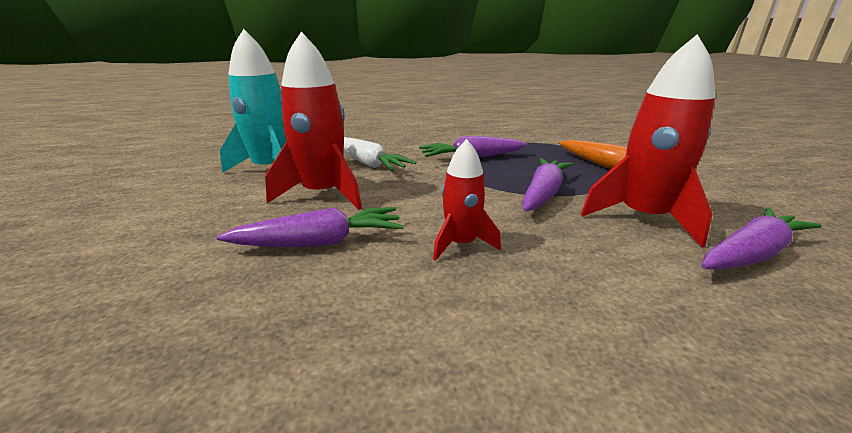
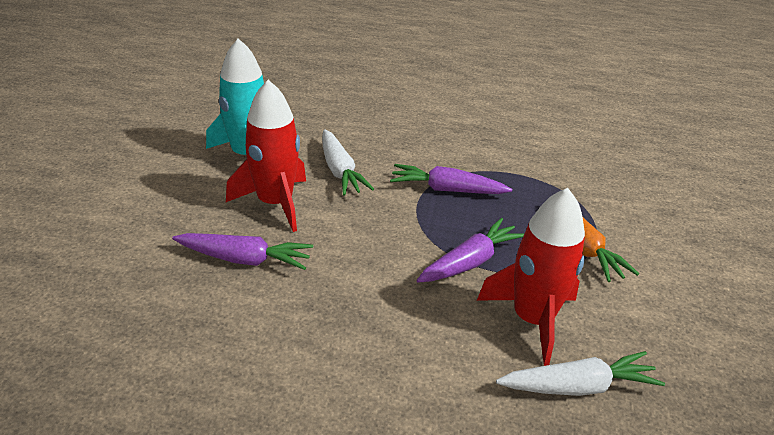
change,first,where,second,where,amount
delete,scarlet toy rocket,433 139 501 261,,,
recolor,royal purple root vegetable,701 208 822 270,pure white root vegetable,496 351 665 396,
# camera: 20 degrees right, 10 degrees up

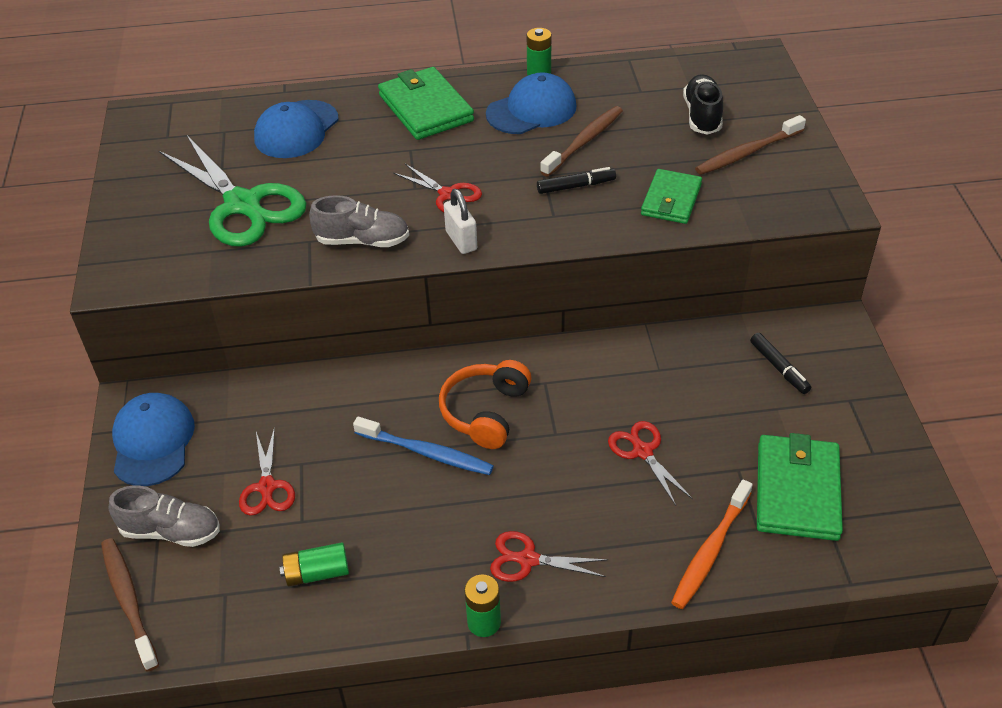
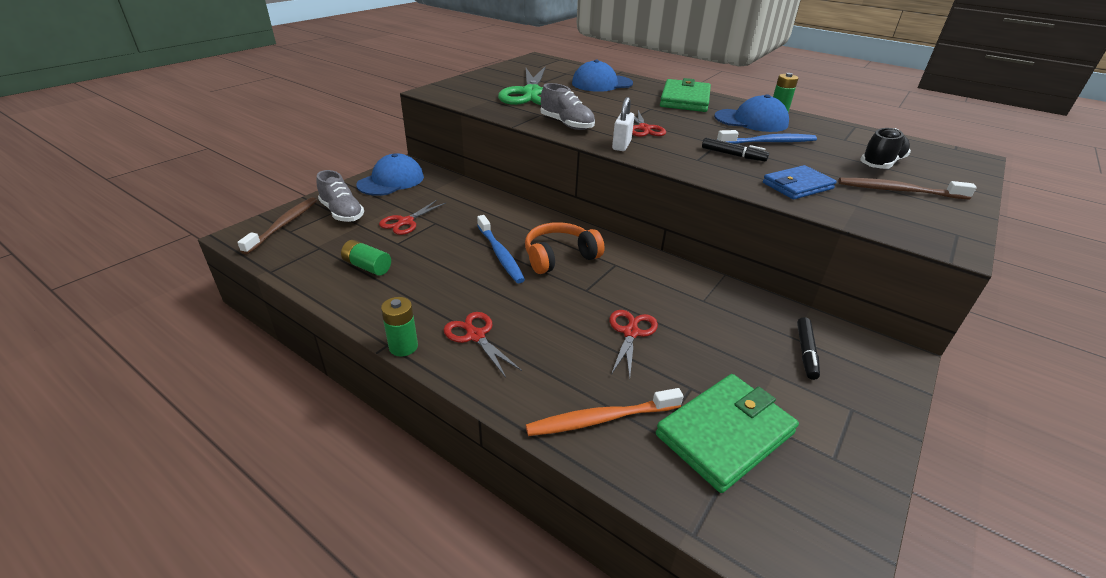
change,first,where,second,where,amount
recolor,brown toothbrush,540 106 623 177,royal blue toothbrush,717 130 817 144,
recolor,leaf-green card wallet,641 169 702 224,royal blue card wallet,763 165 837 199,
# camera: 40 degrees right, 10 degrees down

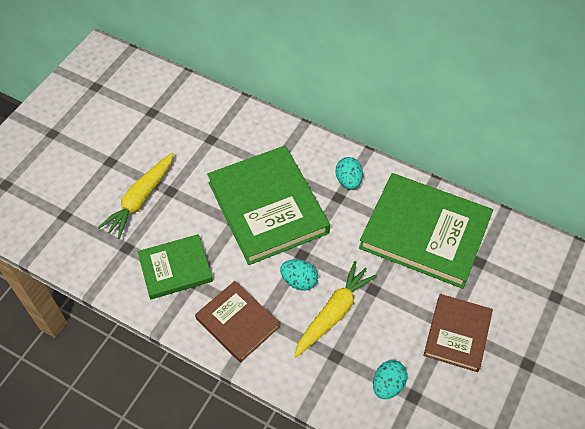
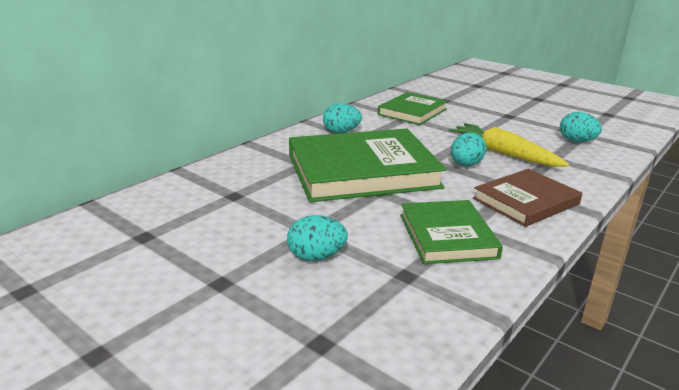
change,first,where,second,where,amount
delete,brown book,423 294 493 372,,,
replace,golden root vegetable,98 153 174 239,turquoise egg,287 215 348 261,
resize,leaf-green book,359 173 493 289,,378 92 448 125,x0.57
# camera: 80 degrees left, 30 degrees down

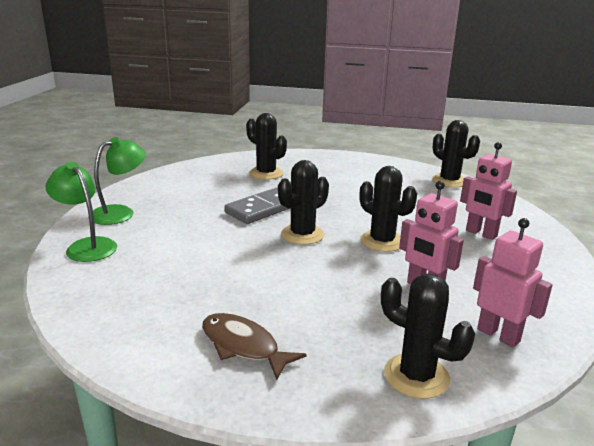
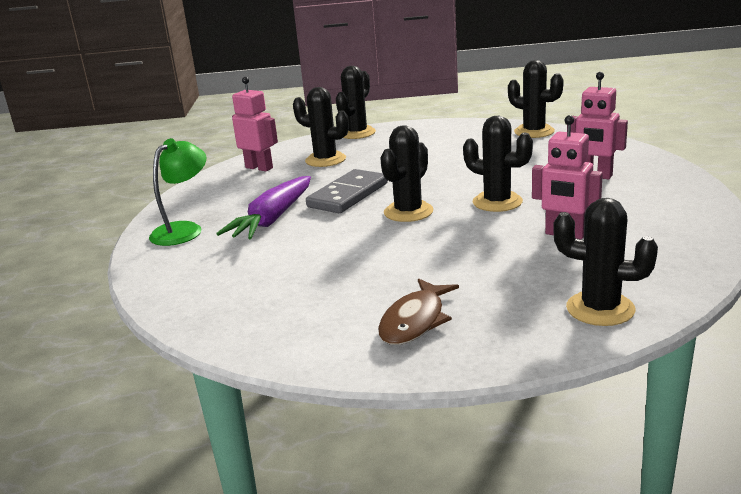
change,first,where,second,where,amount
delete,leaf-green desk lamp,45 162 117 262,,,
insert,,,royal purple root vegetable,216 176 311 239,
insert,,,black cactus,336 66 376 139,
move,rosy robot,473 218 553 347,,232 77 278 171,
rotate,brown fish figure,202 313 307 380,,378 278 459 345,90 degrees counterclockwise
# camera: 10 degrees left, 0 degrees up

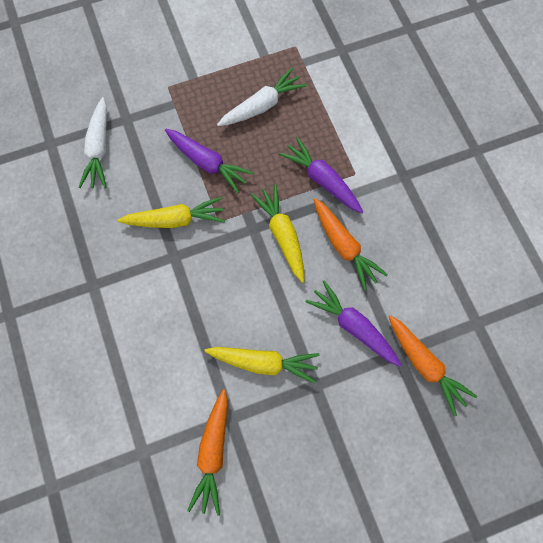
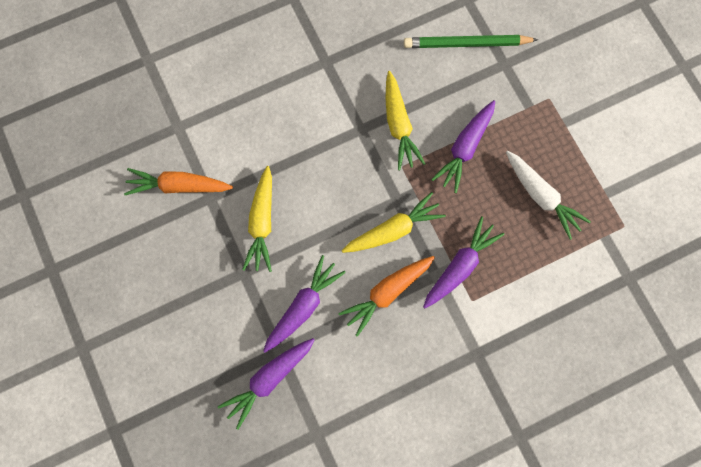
change,first,where,second,where,amount
replace,pure white root vegetable,79 97 107 188,leaf-green lead pencil,404 35 538 48,
recolor,orange root vegetable,388 315 477 416,royal purple root vegetable,218 338 315 430,
# camera: 85 degrees right, 5 degrees up

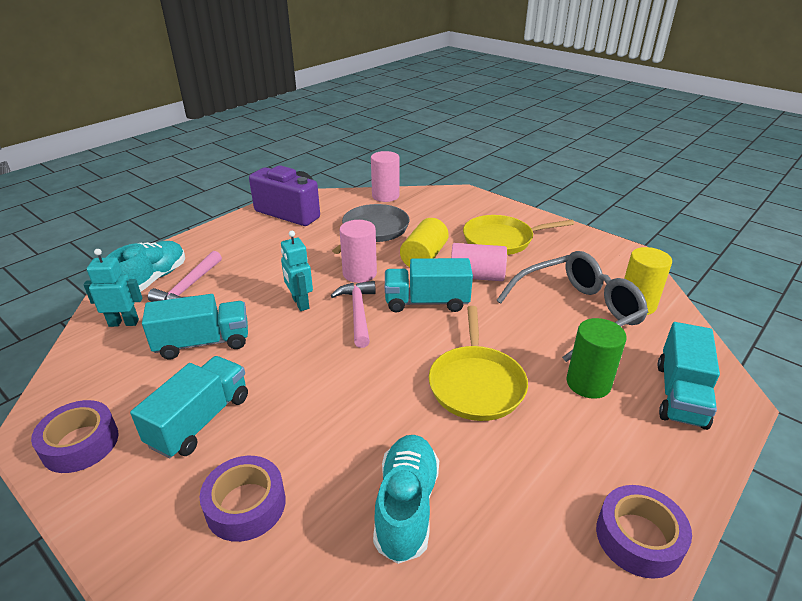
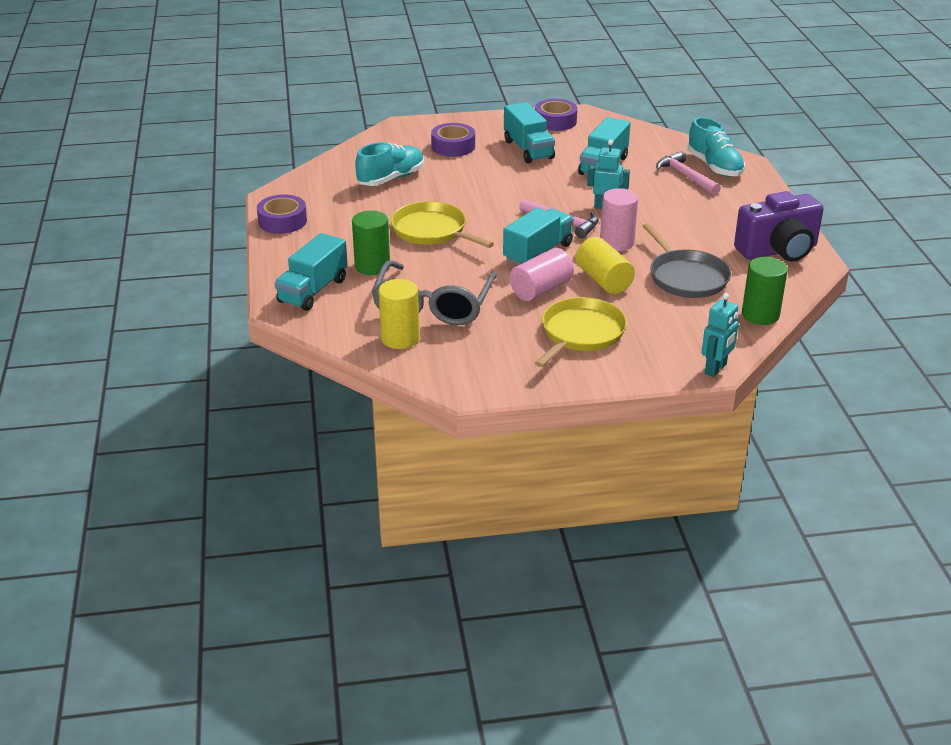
change,first,where,second,where,amount
move,turquoise robot,83 249 142 327,,701 293 739 377,
recolor,rosy solid cylinder,371 151 400 202,leaf-green solid cylinder,742 257 788 325,
rotate,turquoise lace-up shoe,373 435 439 564,,355 142 424 186,90 degrees counterclockwise
rotate,turquoise truck,657 322 720 430,,275 233 348 311,120 degrees counterclockwise
# camera: 130 degrees right, 0 degrees up

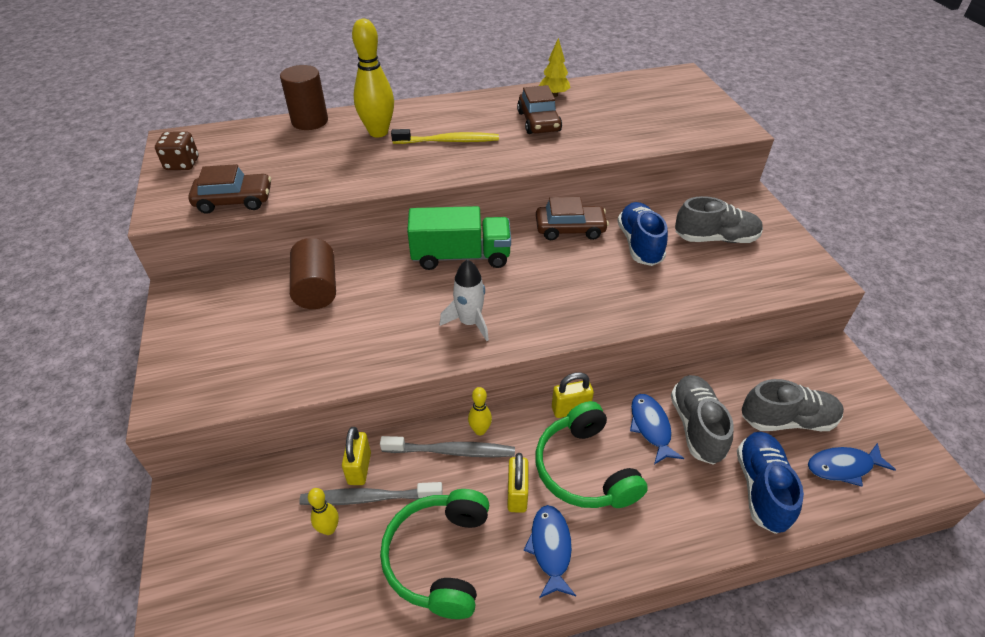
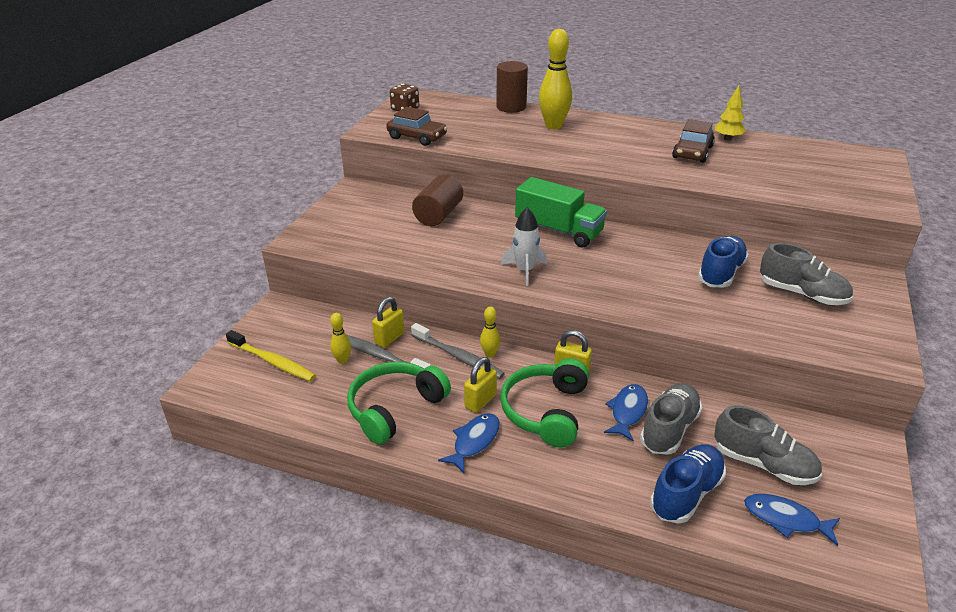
change,first,where,second,where,amount
delete,brown toy car,536 197 609 240,,,
move,golden toothbrush,391 129 499 144,,226 330 316 381,
# camera: 35 degrees right, 10 degrees down

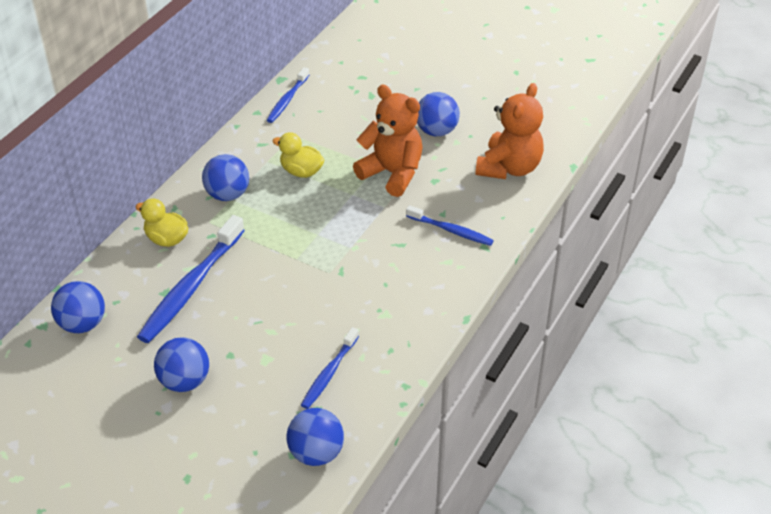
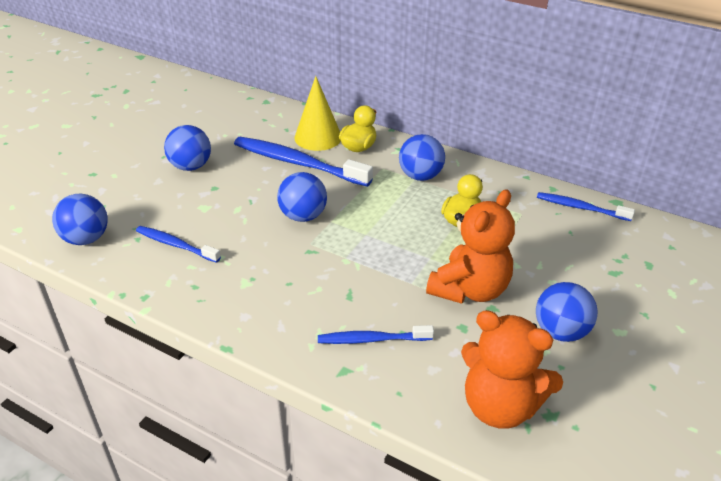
change,first,where,second,where,amount
insert,,,golden solid cone,294 76 341 151,
move,royal blue ball,51 281 105 333,,277 172 327 222,
rotate,royal blue toothbrush,406 205 494 246,,318 325 434 344,60 degrees clockwise
# camera: 90 degrees right, 5 degrees down

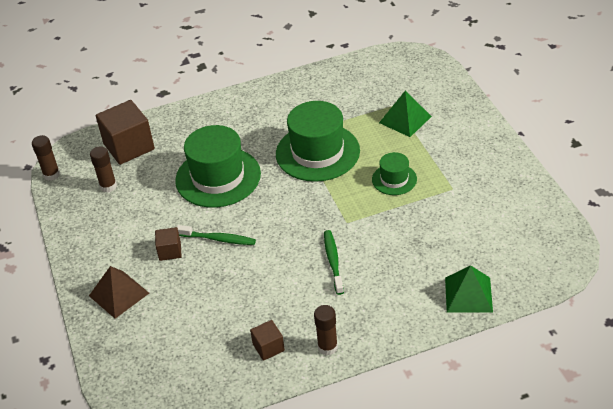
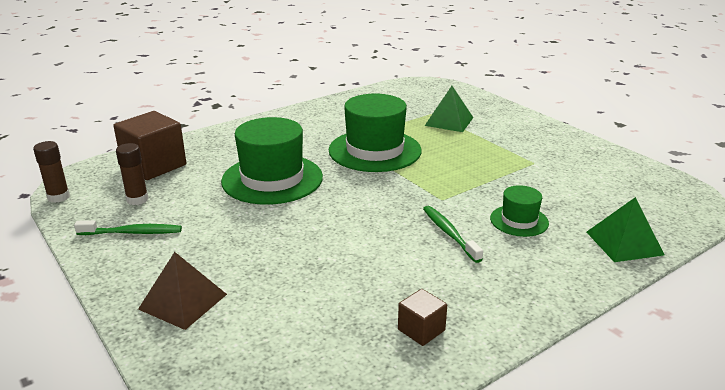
change,first,where,second,where,amount
delete,brown cube,155 227 182 261,,,
delete,brown stick of glue,314 305 338 356,,,
move,leaf-green toothbrush,177 225 256 245,,74 220 182 235,
move,leaf-green tall hat,372 152 417 195,,490 185 549 237,
# camera: 20 degrees left, 15 degrees down

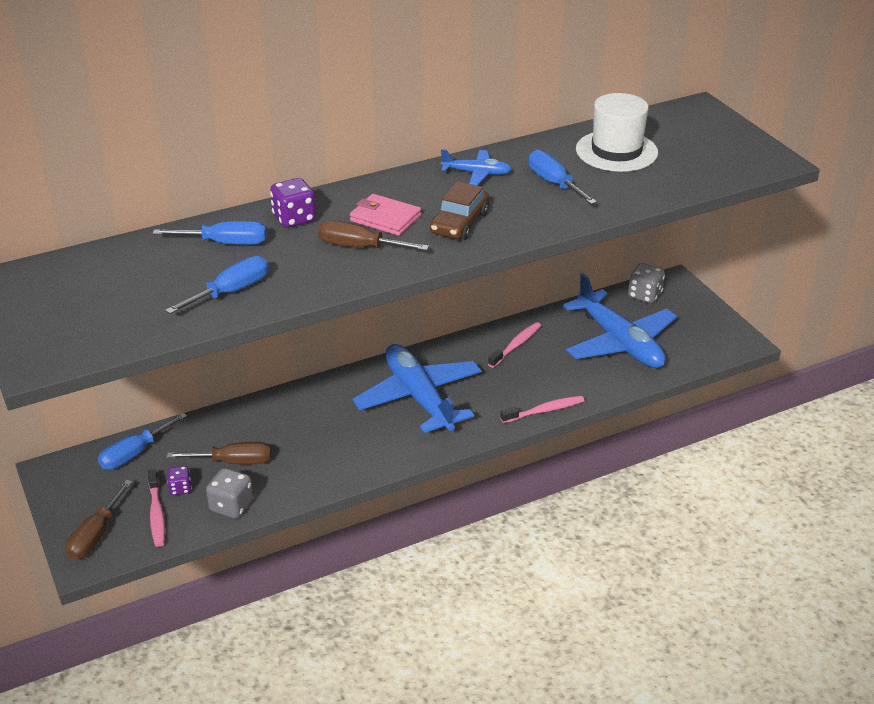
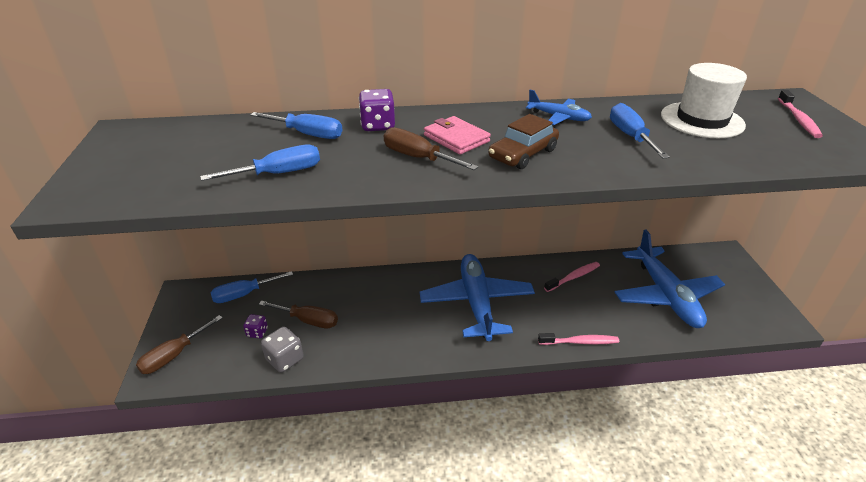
change,first,where,second,where,amount
delete,ash-grey die,628 263 665 304,,,
move,rosy toothbrush,148 469 165 547,,778 90 823 138,
# camera: 20 degrees right, 0 degrees up

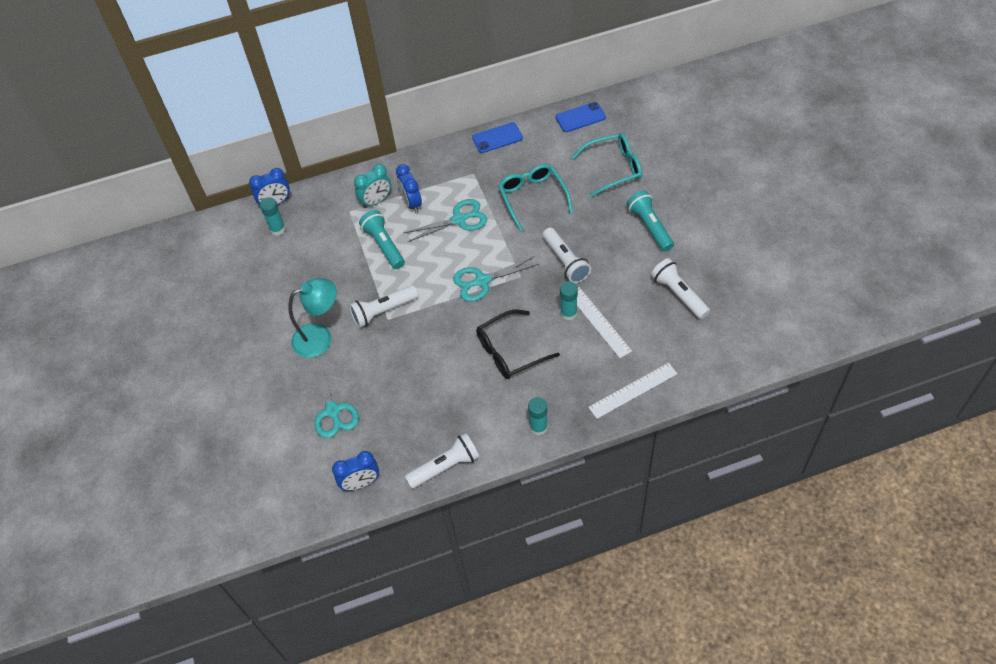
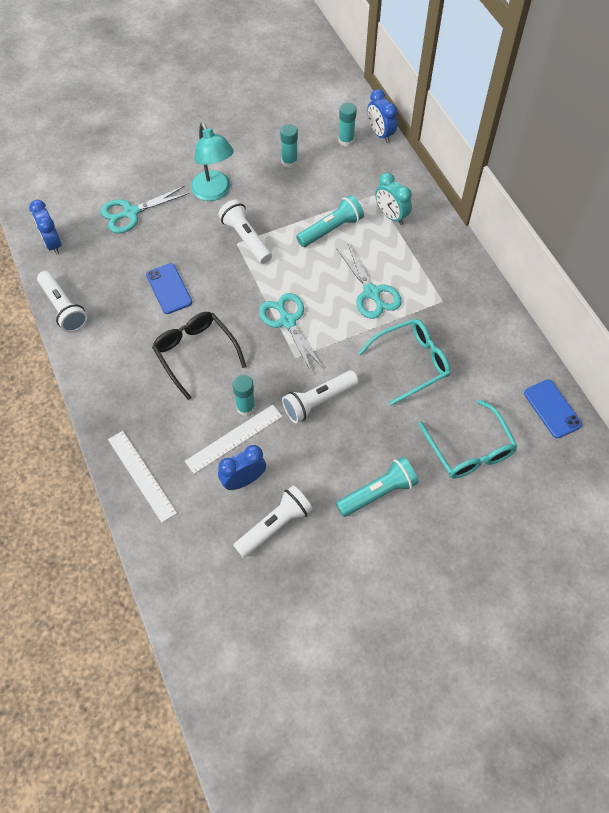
change,first,where,second,where,amount
move,royal blue bedside clock,396 164 422 213,,218 445 266 490,
move,royal blue smartphone,472 122 523 153,,146 263 192 314,
move,turquoise stick of glue,528 397 548 435,,280 124 298 168,
# camera: 80 degrees right, 5 degrees up

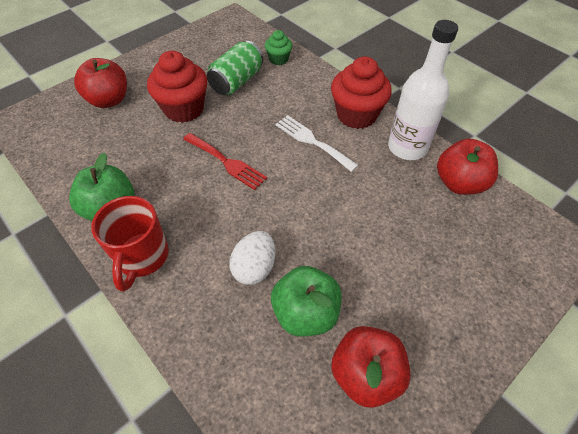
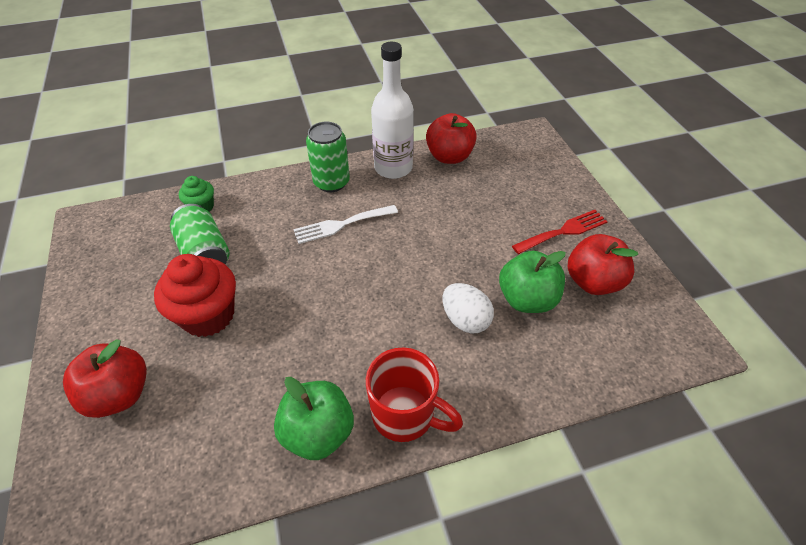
change,first,where,second,where,amount
move,scarlet table fork,183 133 267 190,,512 210 608 254,
replace,scarlet fairy cake,331 57 392 129,leaf-green soda can,306 122 350 192,
# camera: 65 degrees left, 5 degrees down

